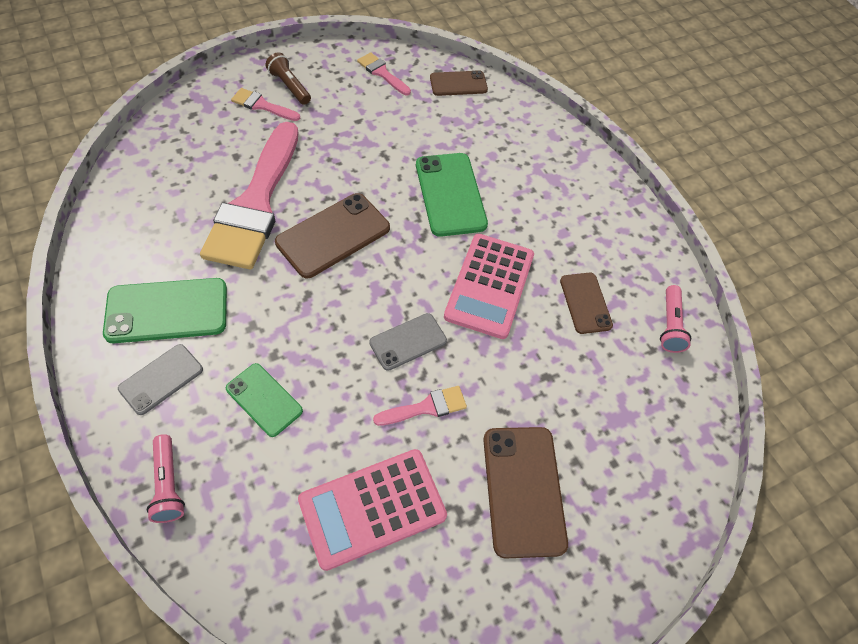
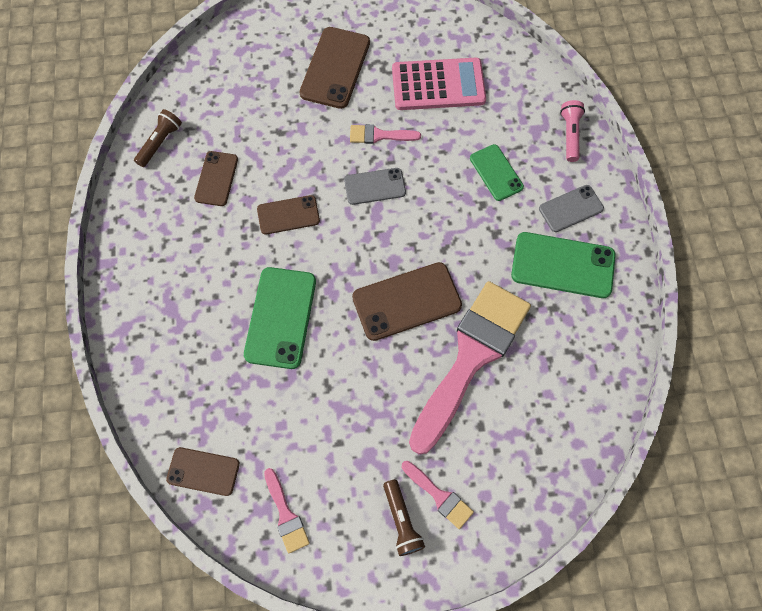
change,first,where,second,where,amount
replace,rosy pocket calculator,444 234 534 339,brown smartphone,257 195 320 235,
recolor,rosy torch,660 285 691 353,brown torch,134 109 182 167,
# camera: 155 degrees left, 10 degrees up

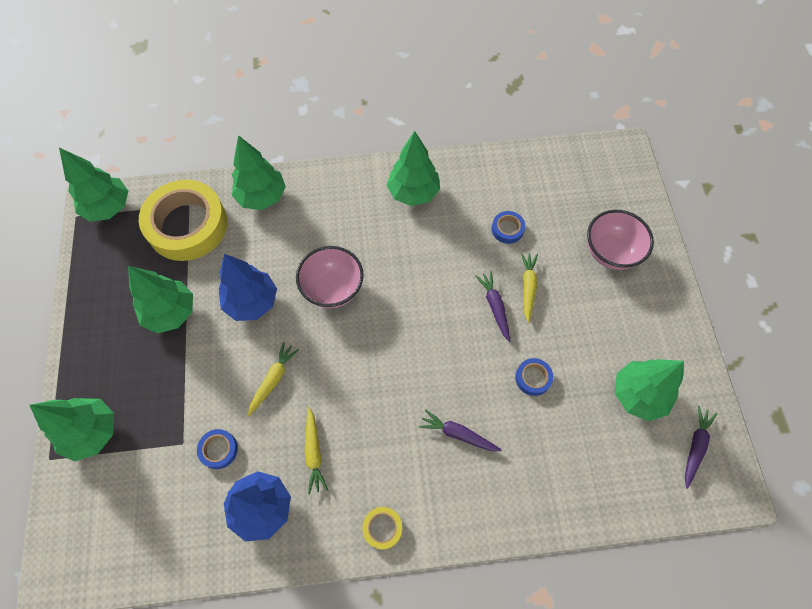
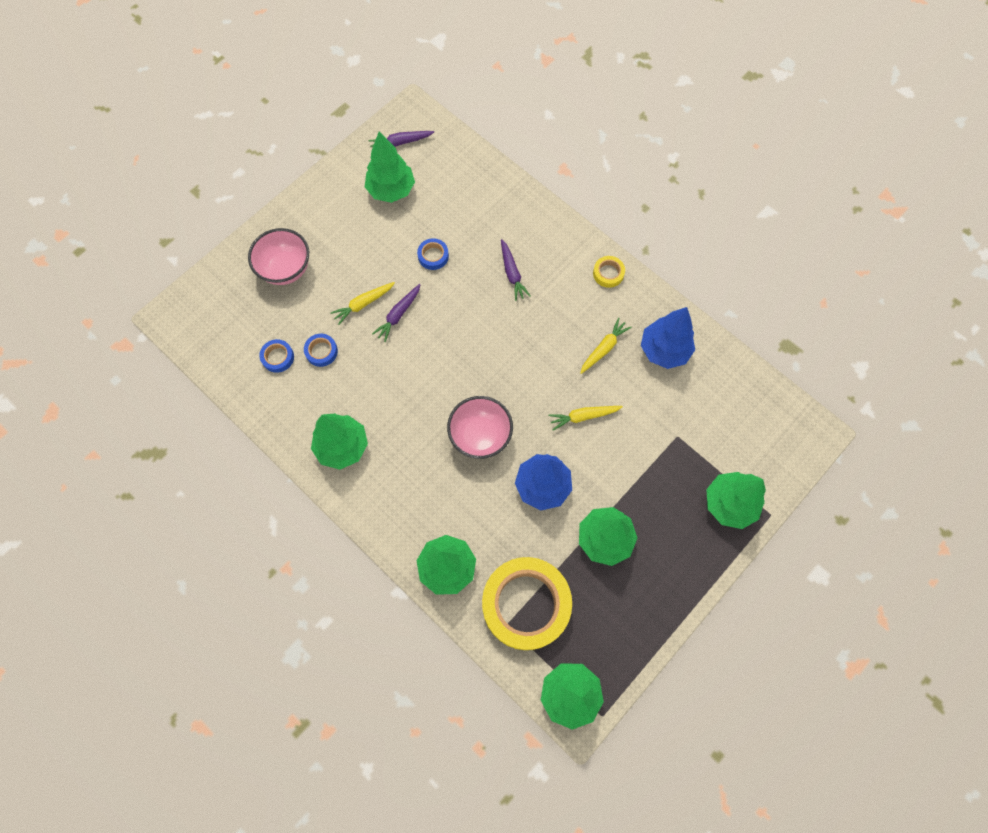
change,first,where,second,where,amount
move,royal blue sticky tape,197 429 238 469,,259 339 294 373,
# camera: 130 degrees left, 5 degrees up

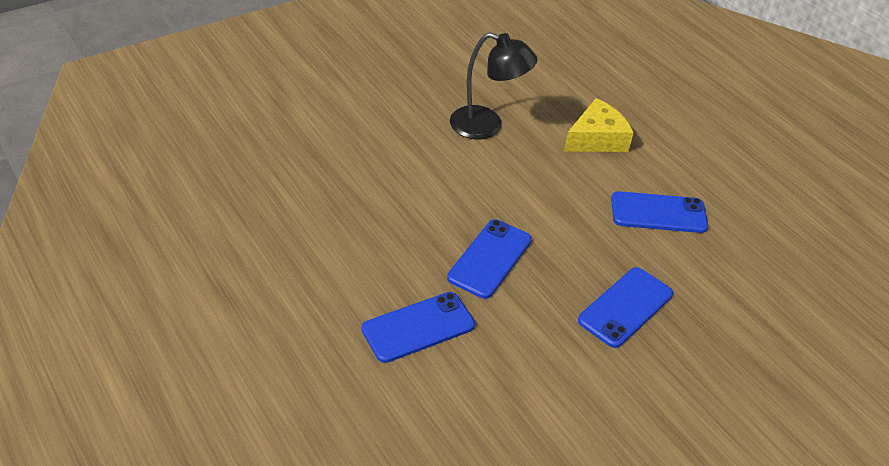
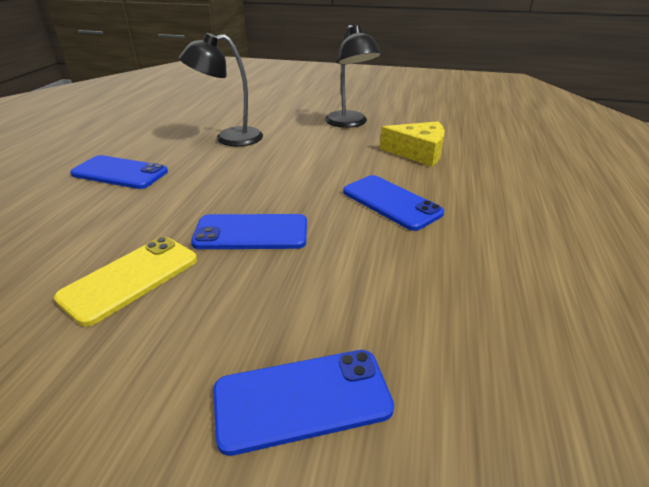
change,first,where,second,where,amount
insert,,,golden smartphone,54 236 197 326,
insert,,,black desk lamp,179 33 263 146,
move,royal blue smartphone,447 219 532 299,,213 350 394 456,
# camera: 50 degrees right, 10 degrees down

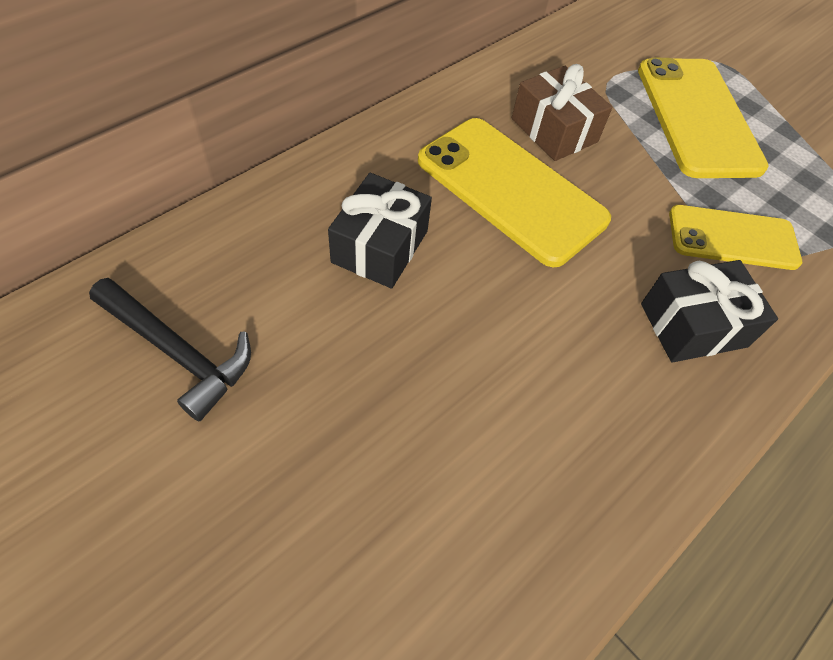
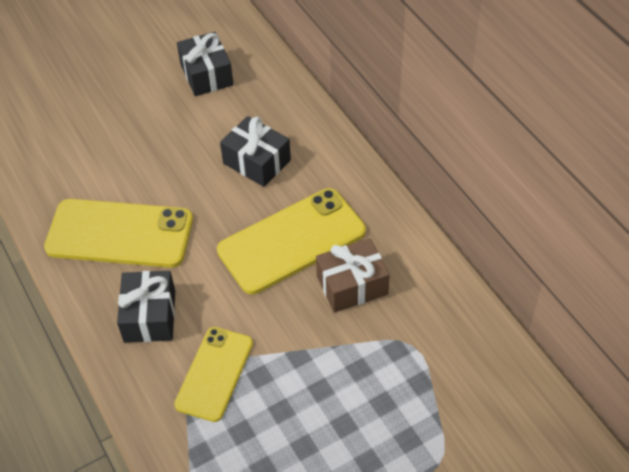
change,first,where,second,where,amount
move,golden smartphone,638 58 769 178,,44 199 193 268,
replace,black hammer,89 278 251 421,black wrapped gift,177 32 233 96,
# camera: 110 degrees right, 5 degrees down

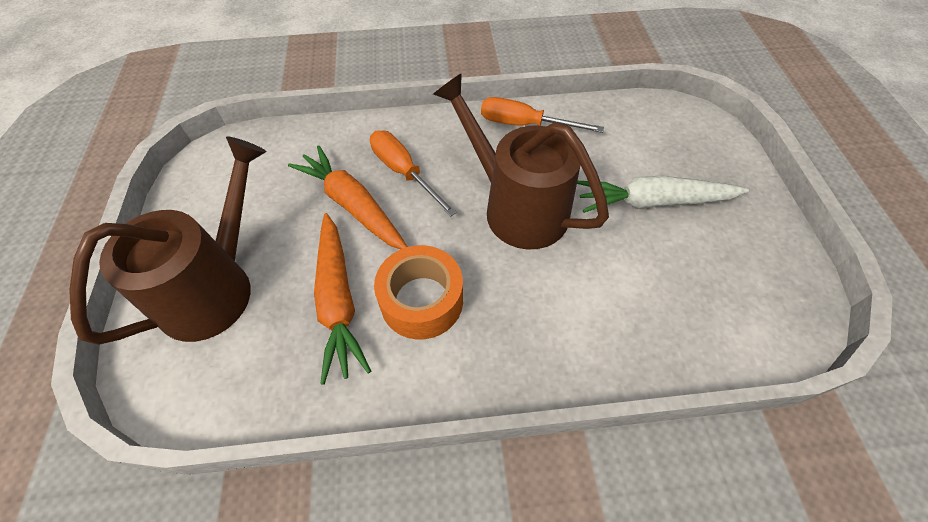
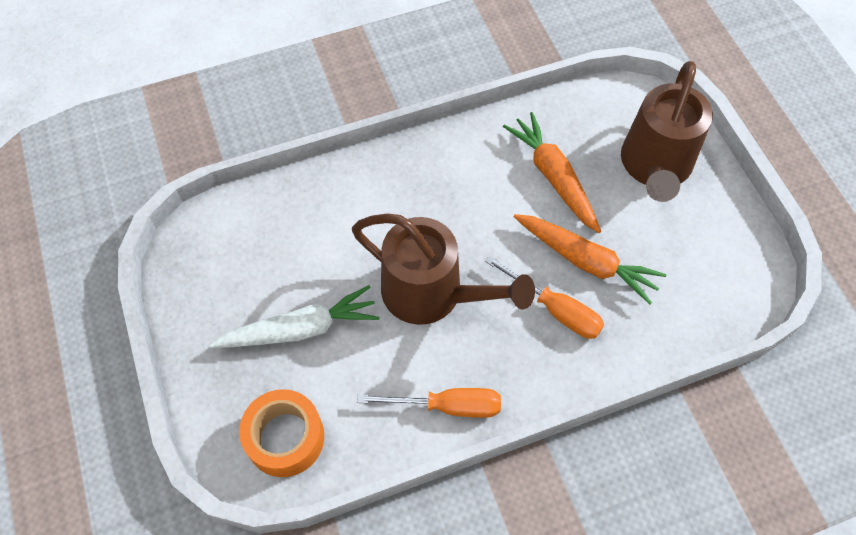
change,first,where,second,where,amount
move,orange sticky tape,374 245 463 339,,239 389 324 477,
# camera: 165 degrees right, 5 degrees up

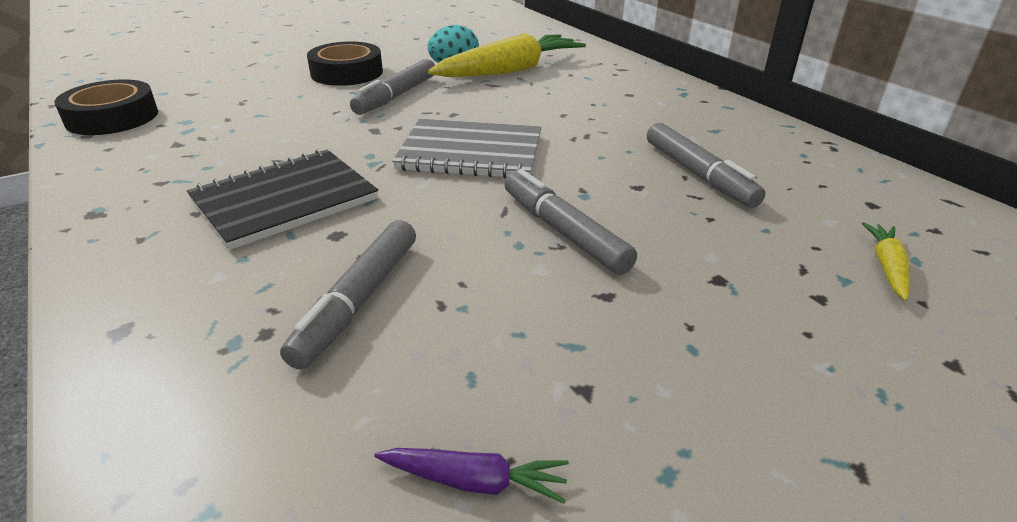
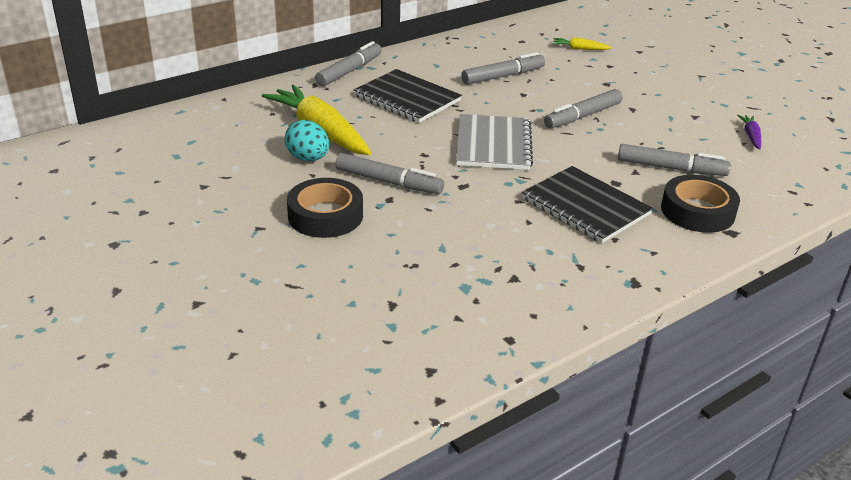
change,first,where,second,where,amount
insert,,,ash-grey felt pen,315 41 382 86,
insert,,,black exercise book,353 69 462 123,
move,black sticky tape,55 79 158 135,,661 175 740 233,
# camera: 95 degrees left, 0 degrees up

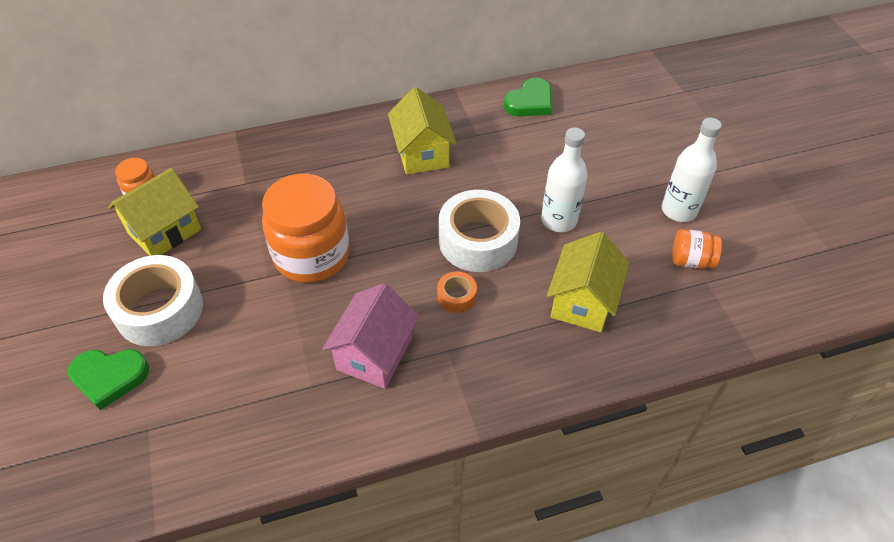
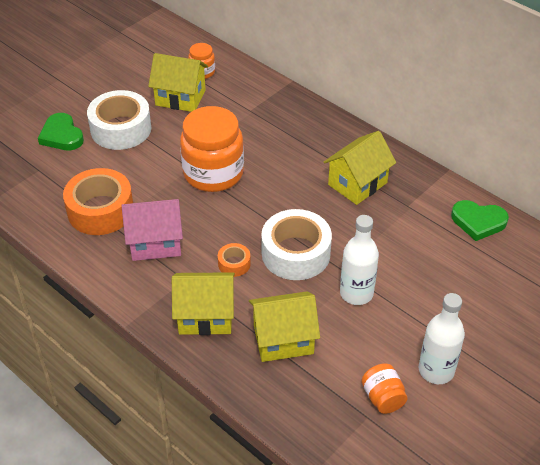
change,first,where,second,where,amount
insert,,,orange sticky tape,63 168 133 235,
insert,,,golden toy house,172 272 235 335,
# camera: 60 degrees right, 5 degrees down

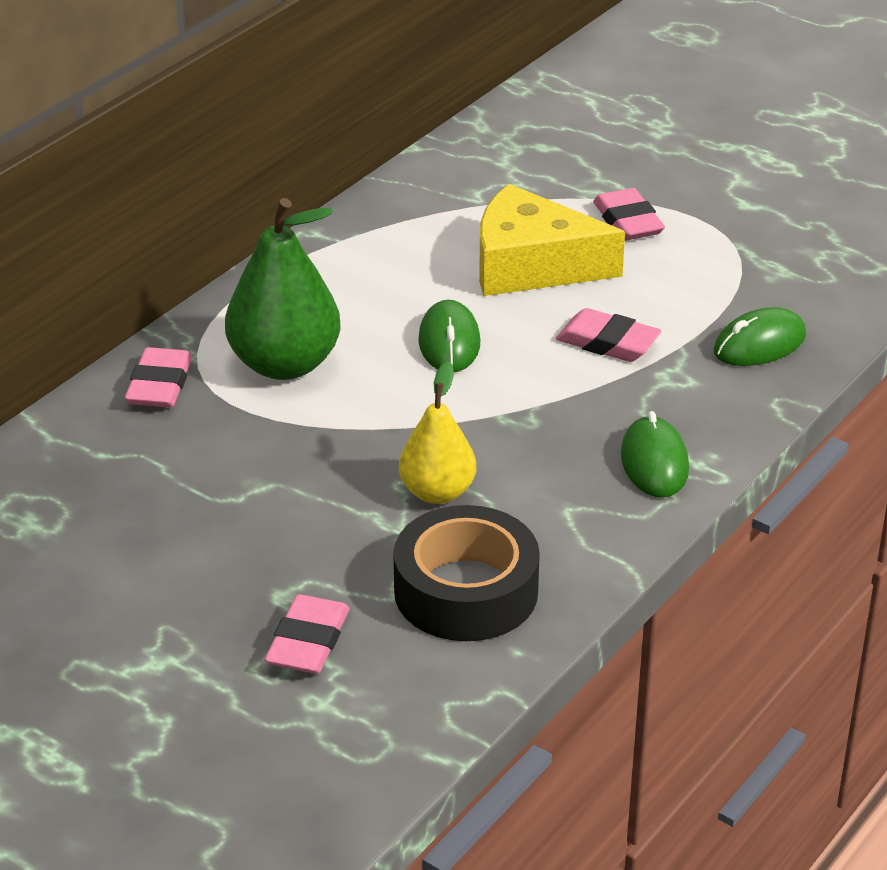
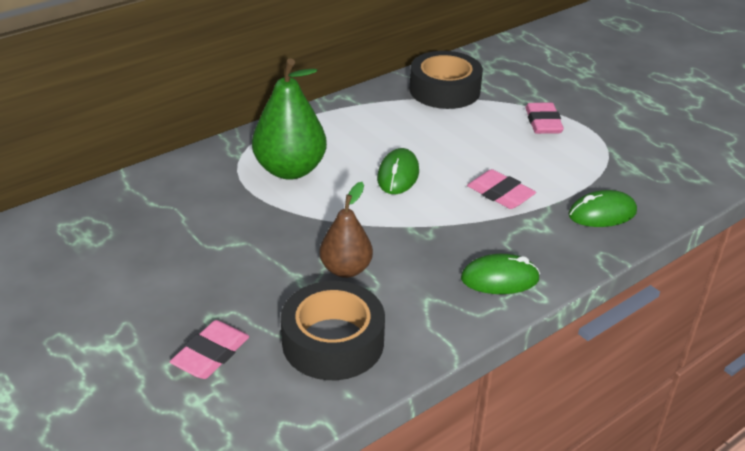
change,first,where,second,where,amount
delete,rosy eraser,125 347 192 407,,,
delete,golden cheese,479 184 625 296,,,
insert,,,black sticky tape,410 51 483 109,
recolor,golden toy pear,399 361 476 504,brown toy pear,320 182 373 278,
rotate,leaf-green computer mouse,621 411 689 498,,461 254 540 294,75 degrees clockwise
# camera: 15 degrees right, 0 degrees up

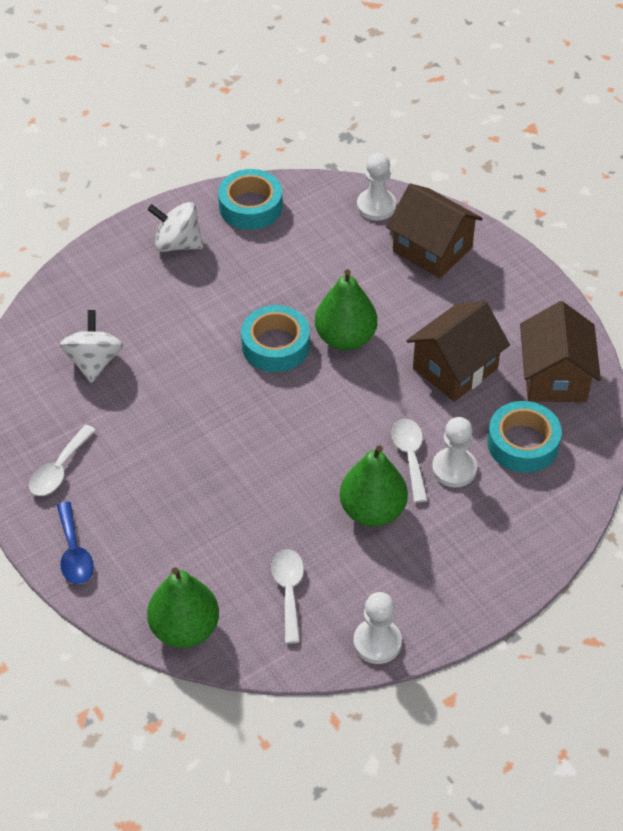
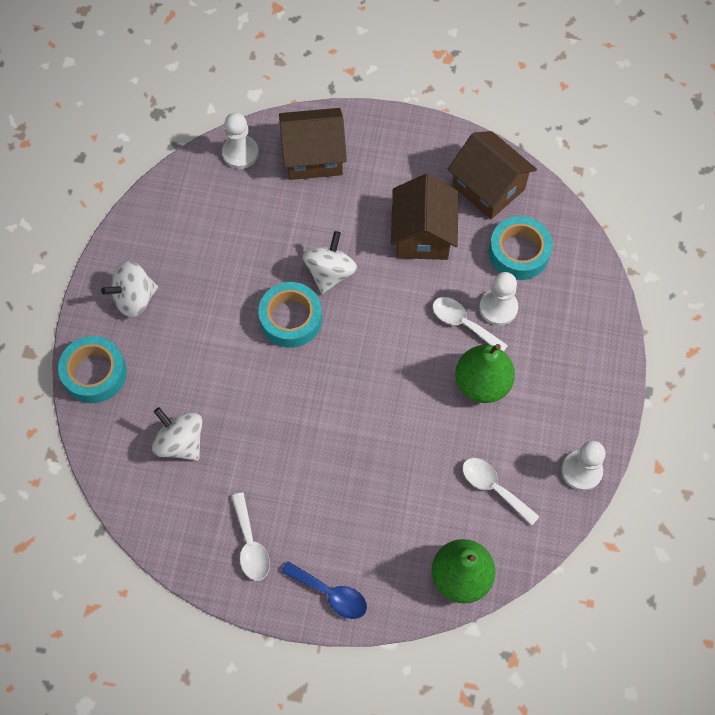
change,first,where,second,where,amount
move,turquoise sticky tape,218 169 283 230,,58 336 127 403,
replace,leaf-green toy pear,315 269 377 350,pure white whirligig,303 231 358 294,
# camera: 45 degrees left, 15 degrees up

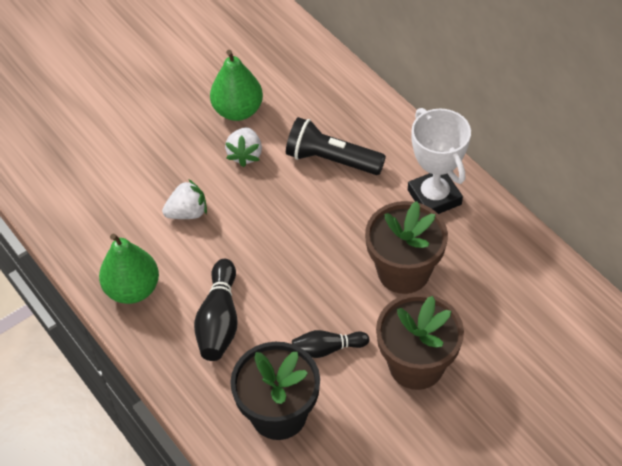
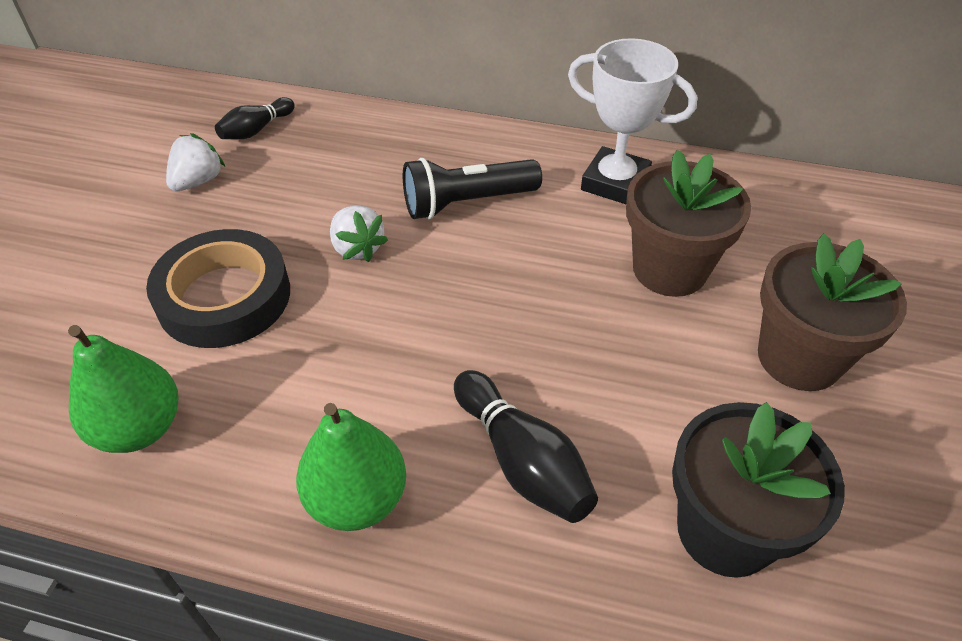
change,first,where,second,where,amount
insert,,,black sticky tape,146 229 290 348,
move,pure white strawberry,162 179 207 219,,166 133 225 191,
move,leaf-green toy pear,210 50 263 121,,68 325 179 453,
move,black bowling pin,292 330 369 358,,215 97 295 139,
# camera: 40 degrees left, 5 degrees down

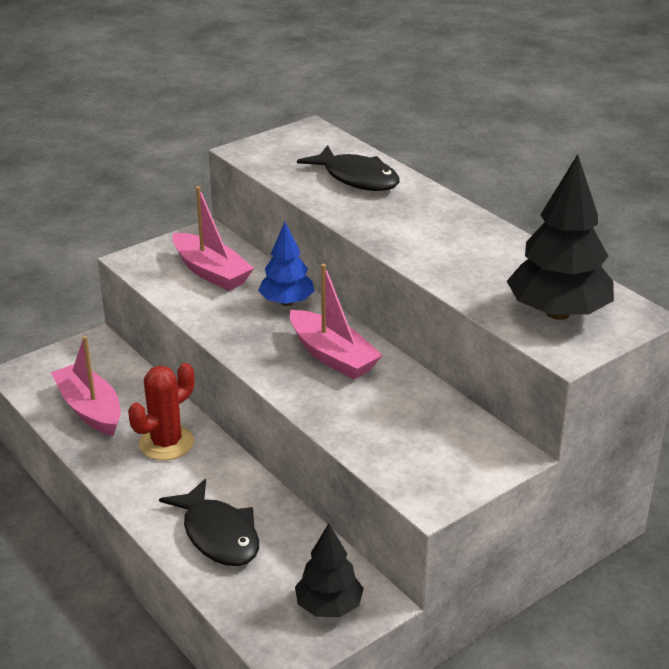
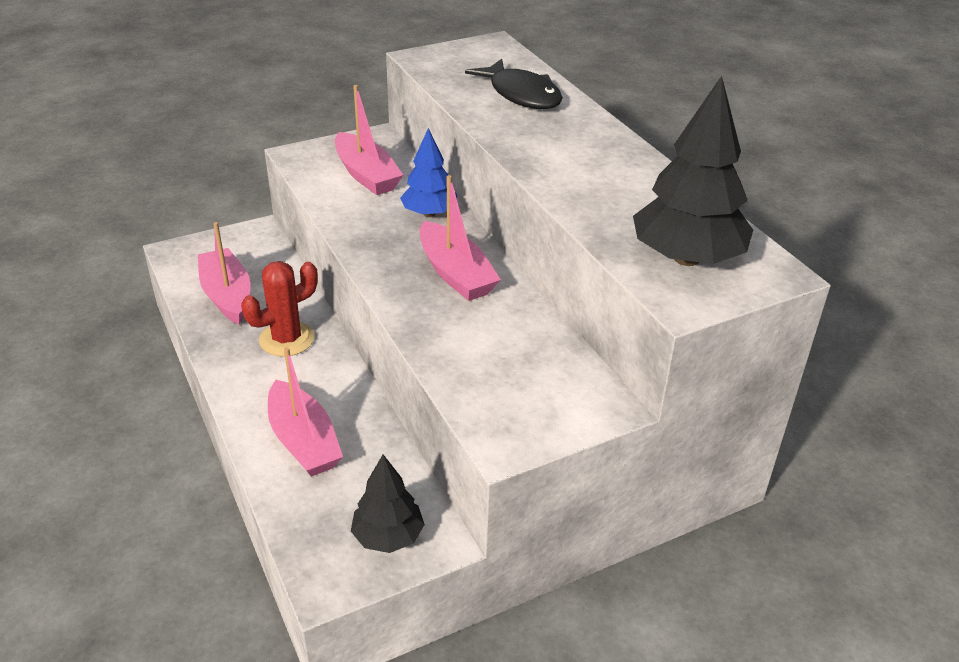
change,first,where,second,where,amount
replace,black fish figure,159 479 259 566,rosy toy boat,268 347 343 477,
# camera: 10 degrees right, 5 degrees up

